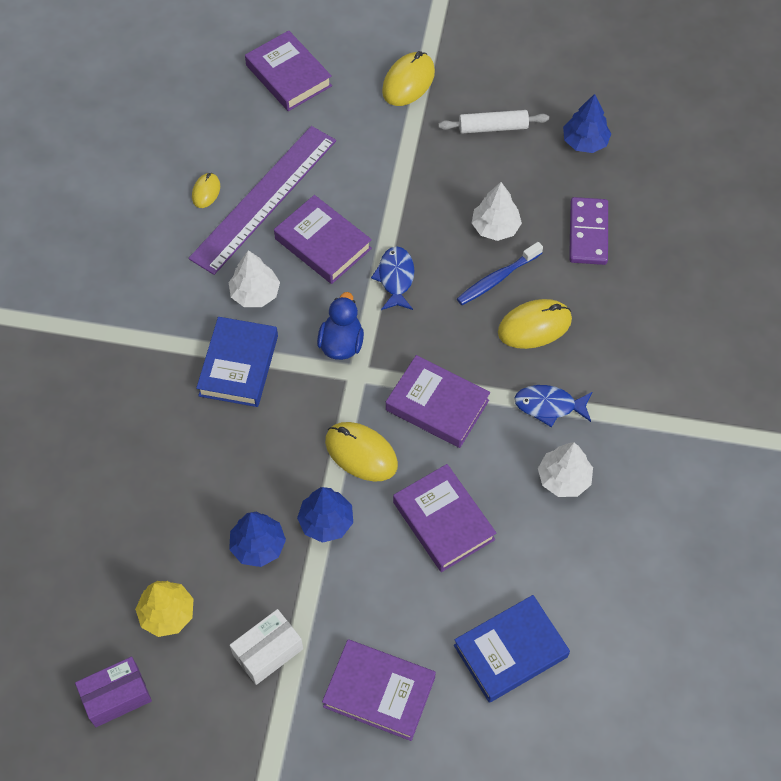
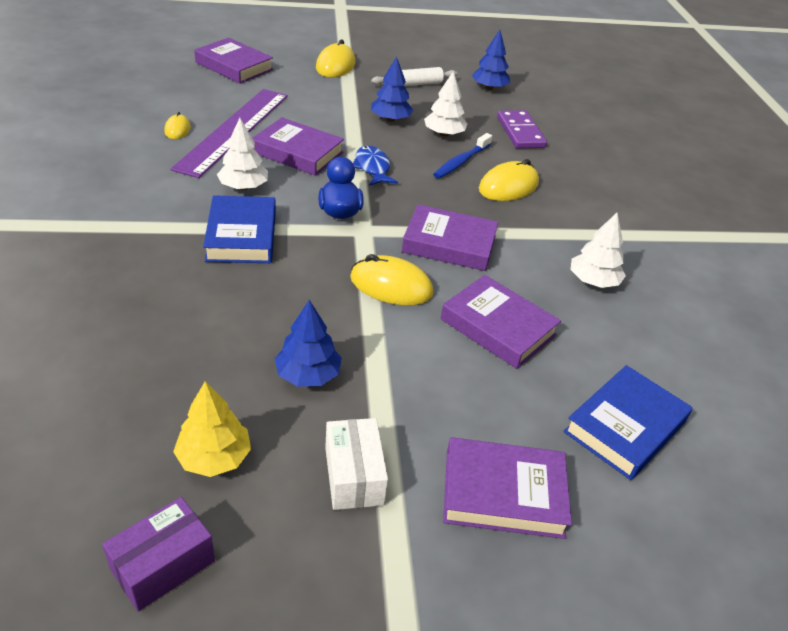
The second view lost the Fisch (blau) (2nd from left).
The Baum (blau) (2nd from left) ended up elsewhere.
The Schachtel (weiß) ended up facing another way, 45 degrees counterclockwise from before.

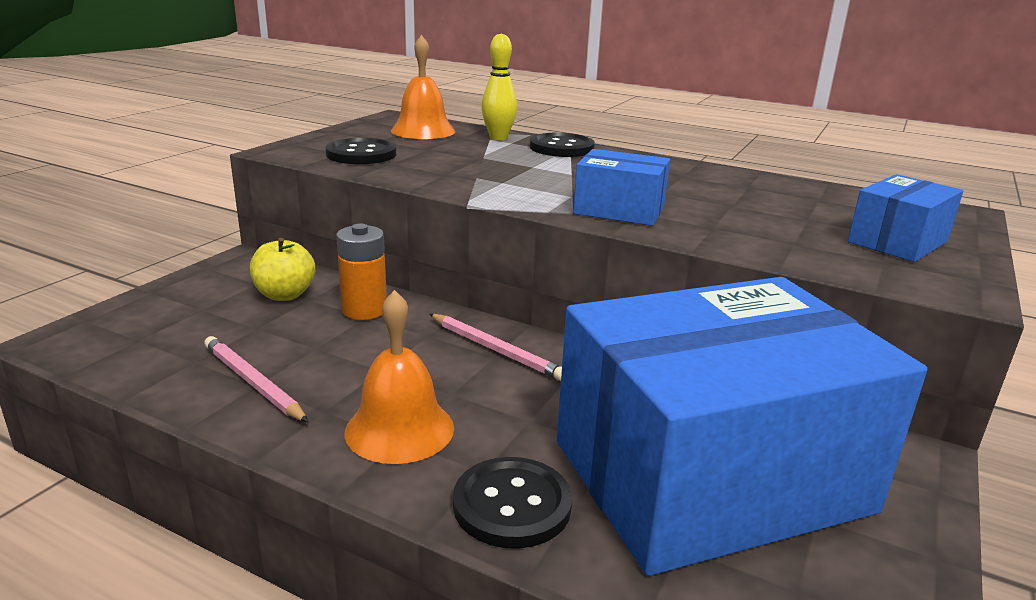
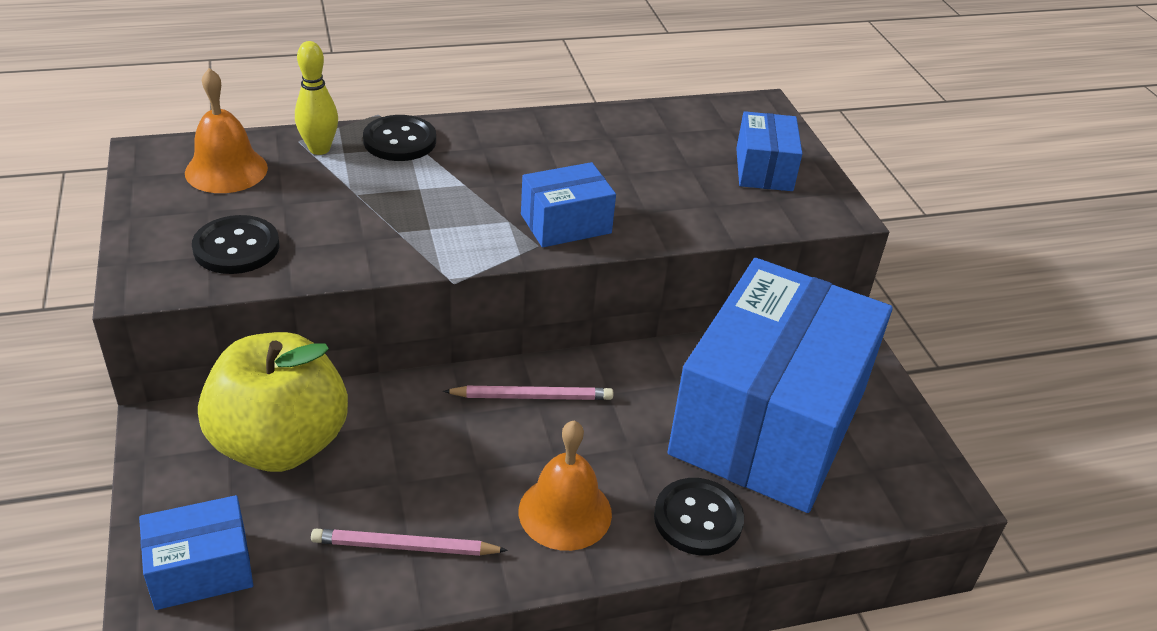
The second view lost the Batterie (orange).
The size of the Apfel (gelb) changed by a factor of 1.98.
The second view gained the Schachtel (blau) (1st from left).

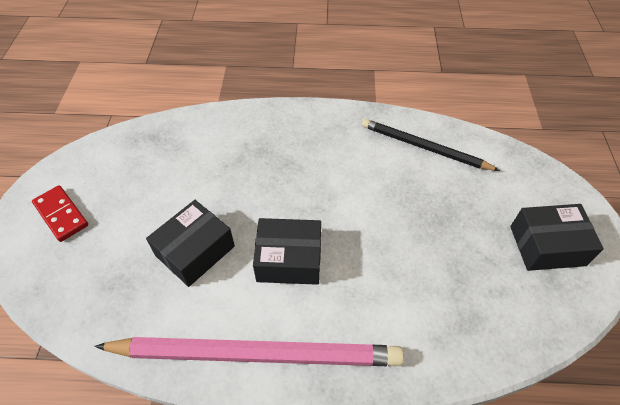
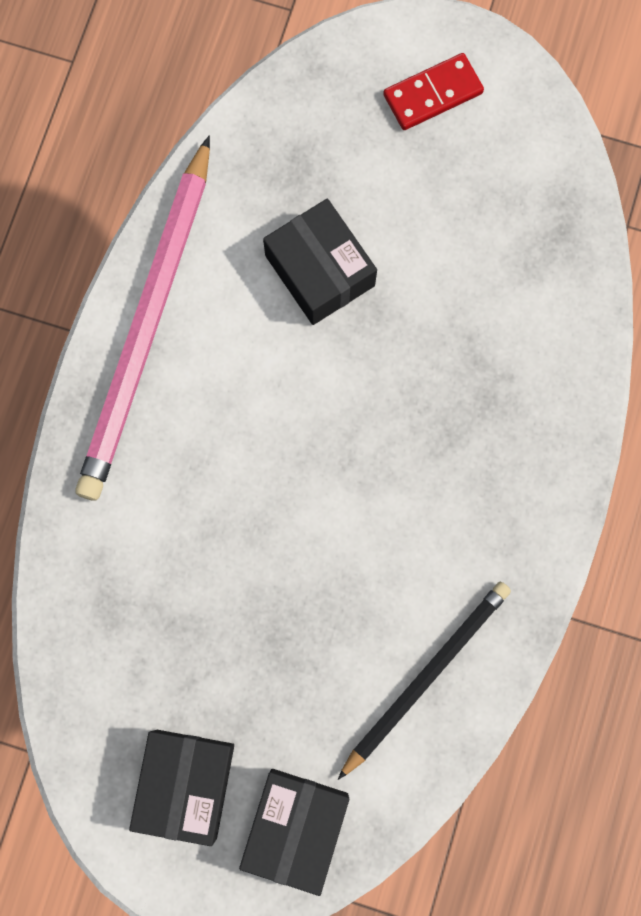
The Schachtel (schwarz) (2nd from left) ended up elsewhere.

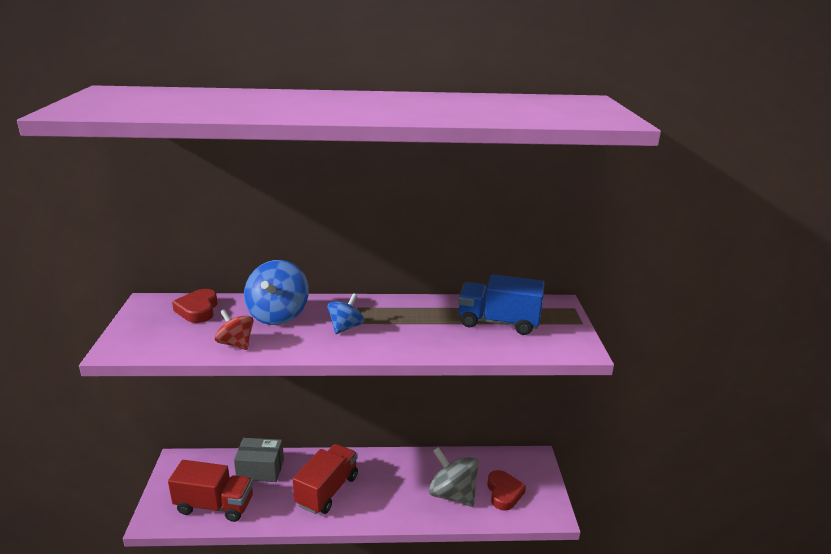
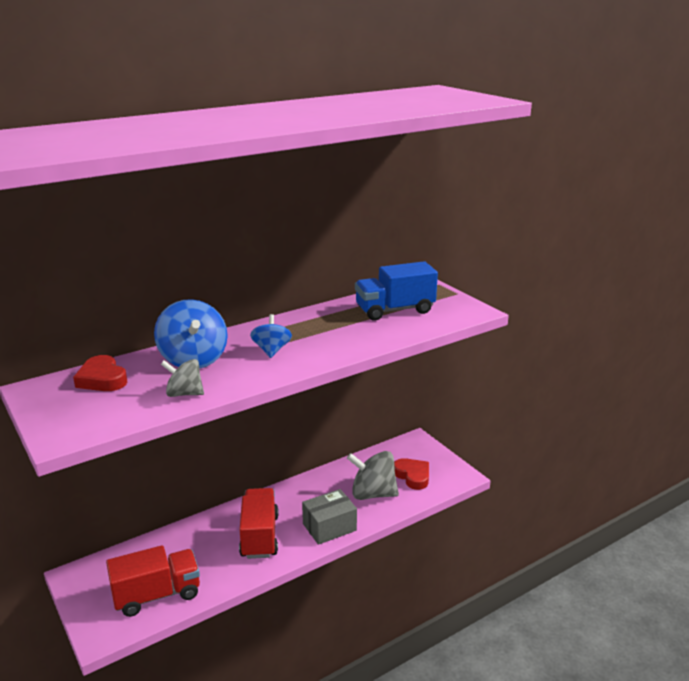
What was the Kreisel (rot) turned into the Kreisel (grau) (1st from left).
The Schachtel (grau) ended up elsewhere.

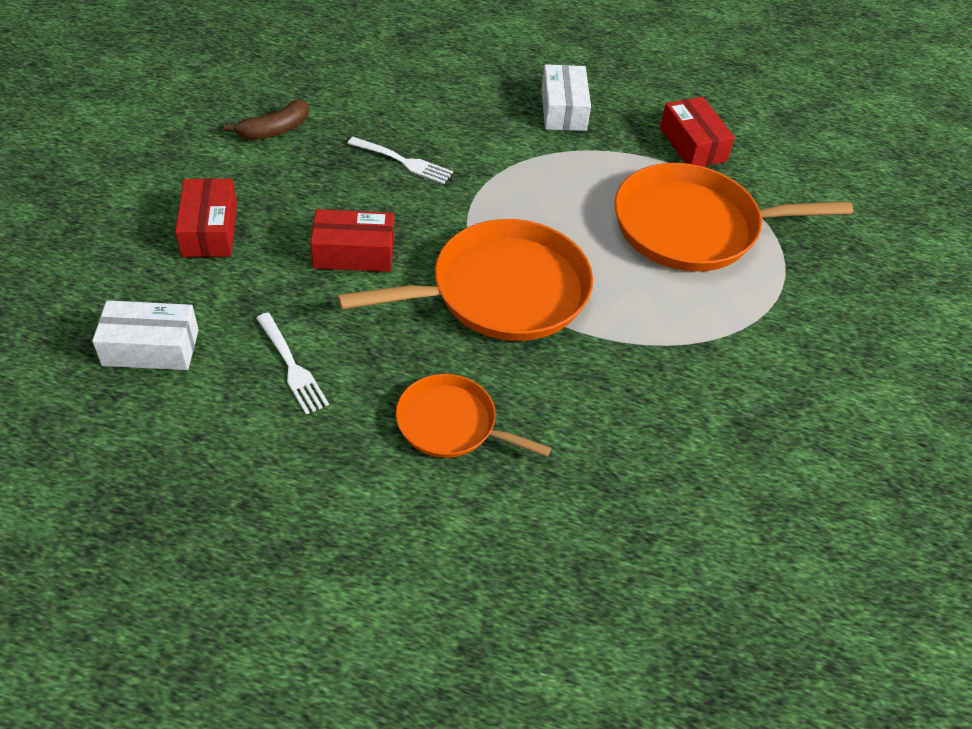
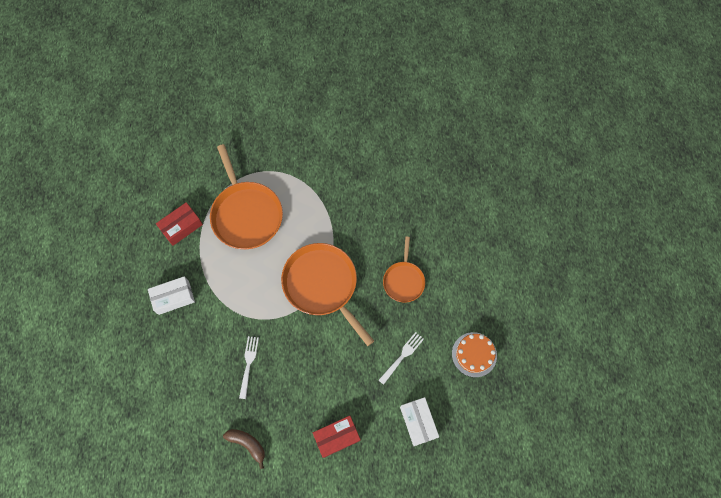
The second view lost the Schachtel (rot) (2nd from left).
The second view gained the Kuchen (orange).

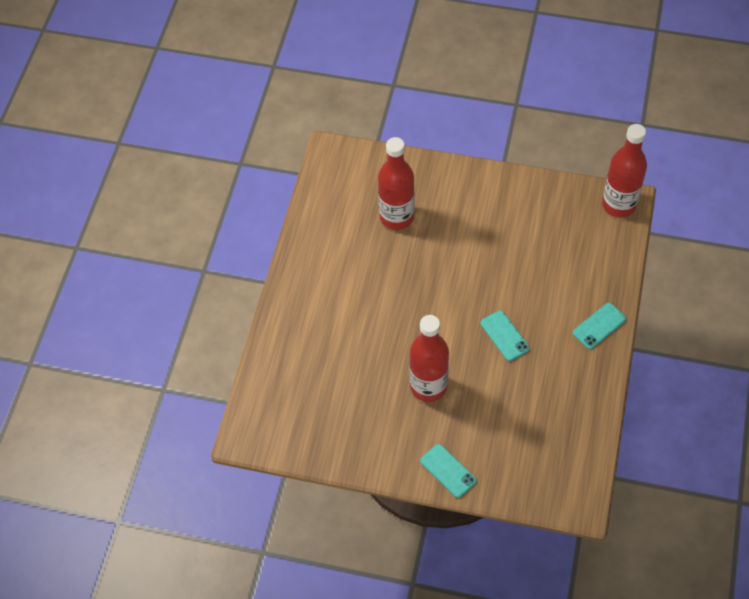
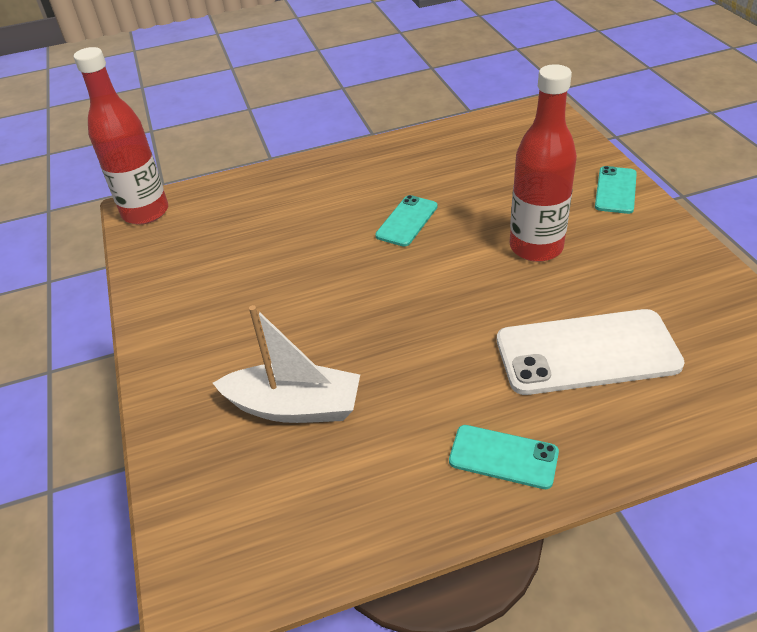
Where the Flasche (rot) (1st from left) stood, the Boot (weiß) came to stand.
The Handy (türkis) (3rd from left in the first image) ended up elsewhere.
The second view gained the Handy (weiß).

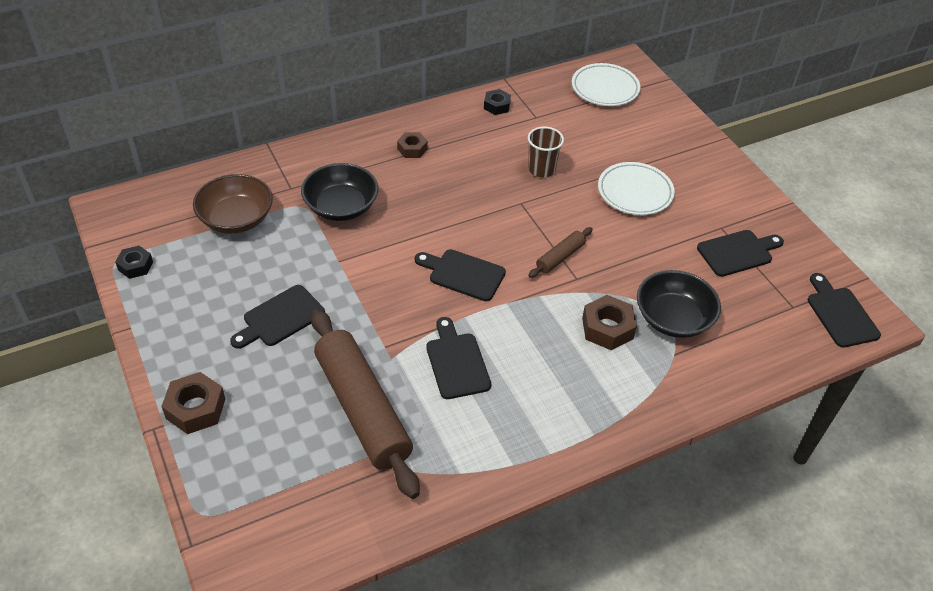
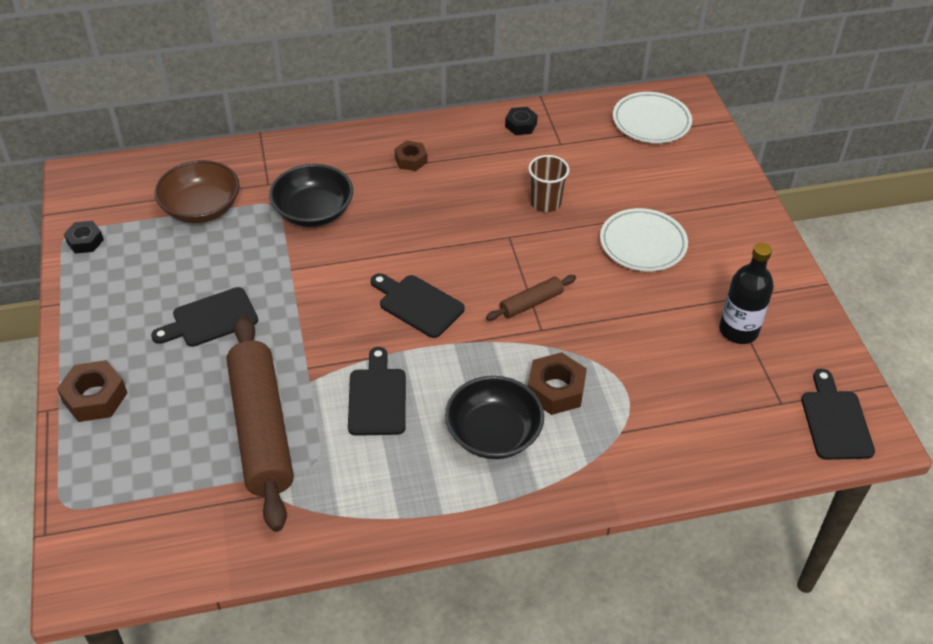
Where the Schneidebrett (schwarz) (4th from left) stood, the Flasche (schwarz) came to stand.
The Schüssel (schwarz) (2nd from left) ended up elsewhere.

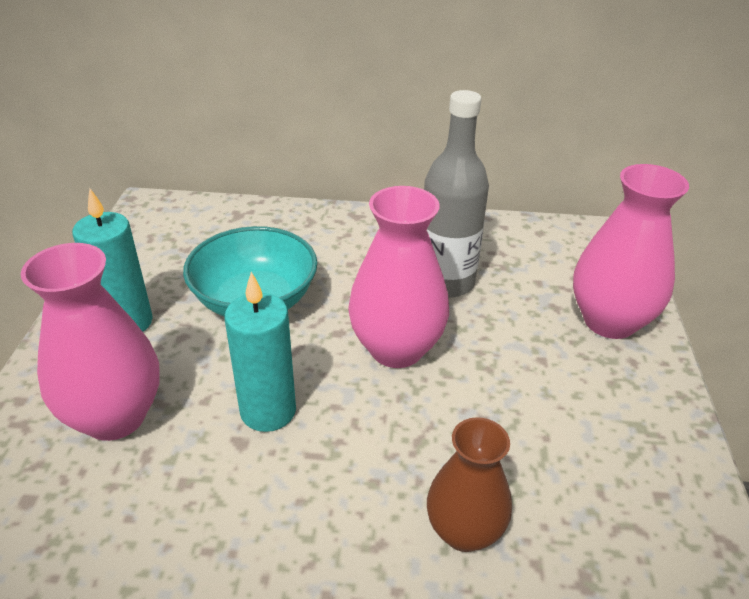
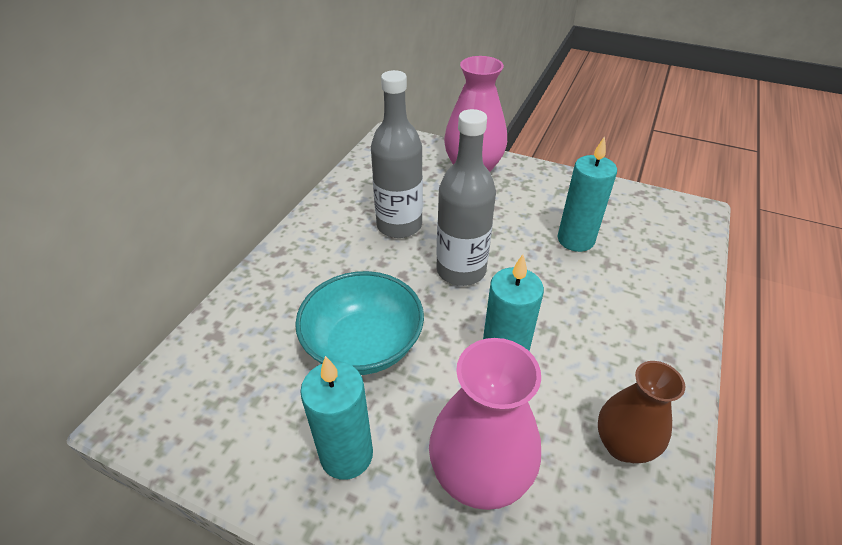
Where the Vase (rosa) (2nd from left) stood, the Flasche (grau) (2nd from left) came to stand.
The Vase (braun) ended up elsewhere.
The second view gained the Kerze (türkis) (3rd from left).

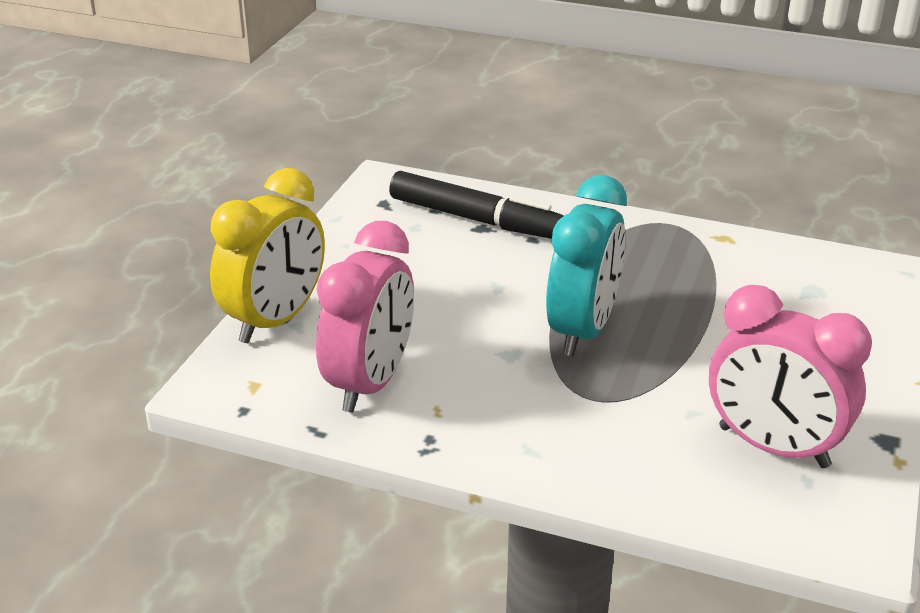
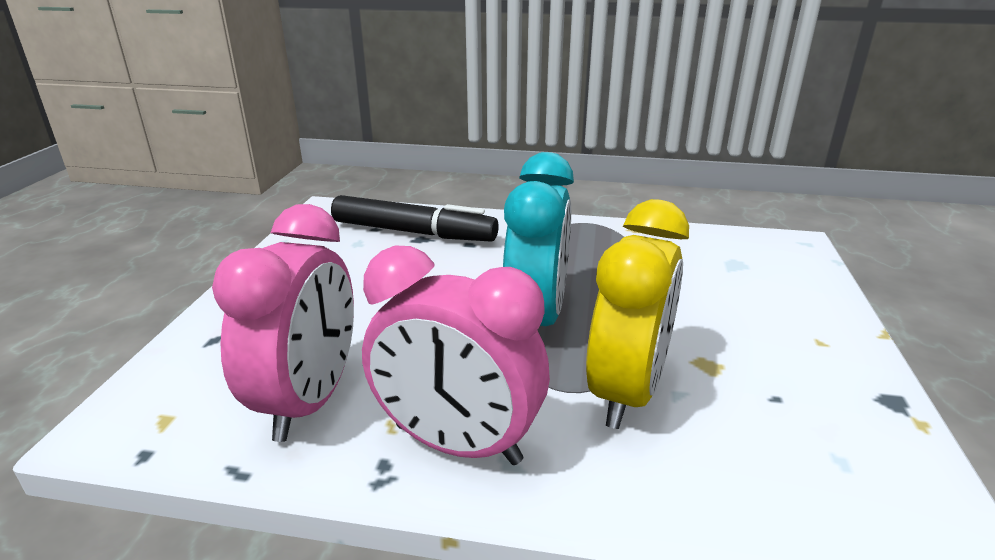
The Wecker (gelb) ended up elsewhere.
The Wecker (rosa) (2nd from left) ended up elsewhere.

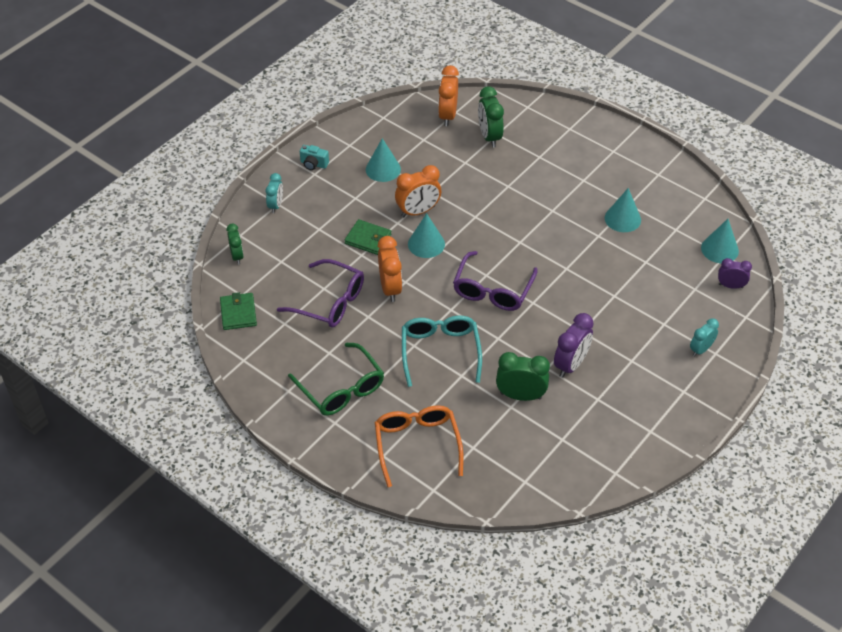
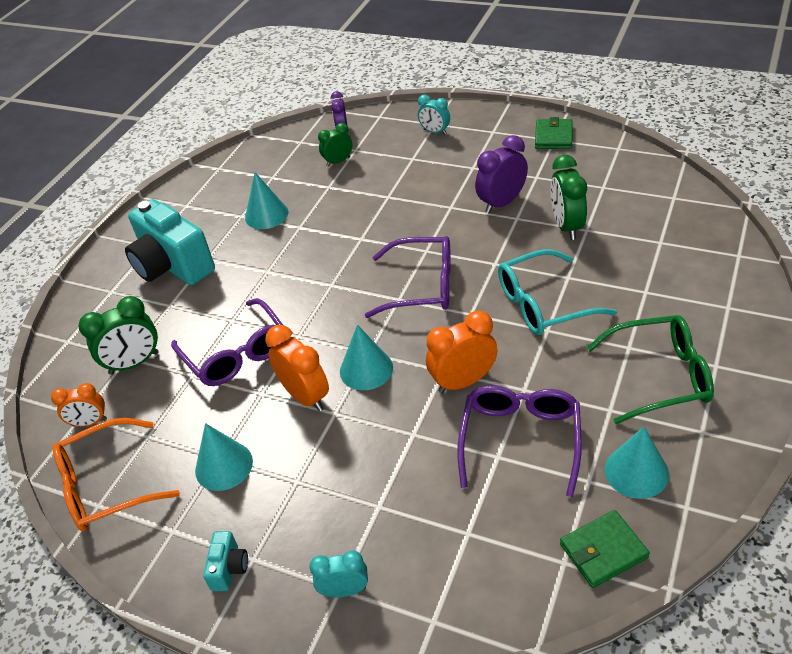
The size of the Wecker (orange) (3rd from left in the first image) changed by a factor of 0.64.
The Geldbörse (grün) (2nd from left in the first image) ended up elsewhere.
The Kegel (türkis) (4th from left) ended up elsewhere.
The Wecker (grün) (1st from left in the first image) ended up elsewhere.
The Wecker (lila) (1st from left in the first image) ended up facing another way, 60 degrees counterclockwise from before.
The Brille (grün) ended up facing another way, 45 degrees clockwise from before.
The Brille (orange) ended up elsewhere.
The second view gained the Kamera (türkis) (1st from left).
The second view gained the Brille (lila) (1st from left).

